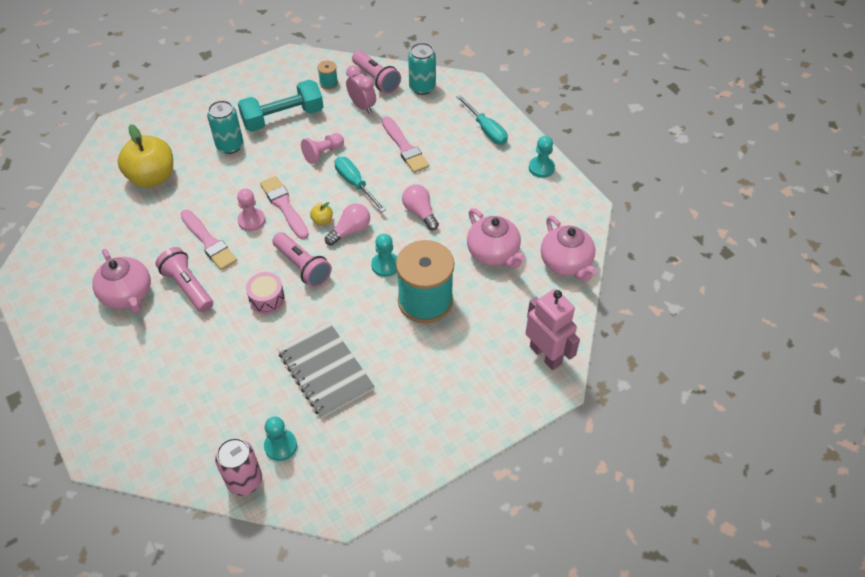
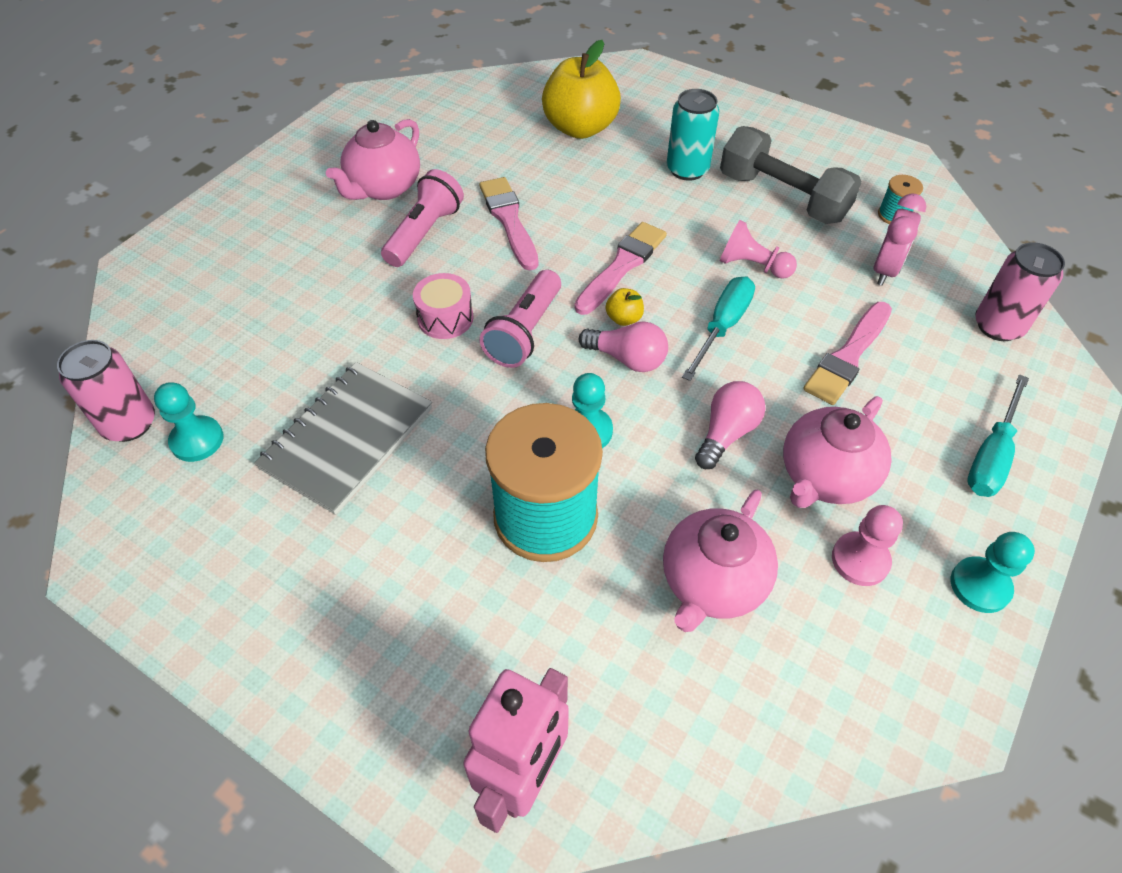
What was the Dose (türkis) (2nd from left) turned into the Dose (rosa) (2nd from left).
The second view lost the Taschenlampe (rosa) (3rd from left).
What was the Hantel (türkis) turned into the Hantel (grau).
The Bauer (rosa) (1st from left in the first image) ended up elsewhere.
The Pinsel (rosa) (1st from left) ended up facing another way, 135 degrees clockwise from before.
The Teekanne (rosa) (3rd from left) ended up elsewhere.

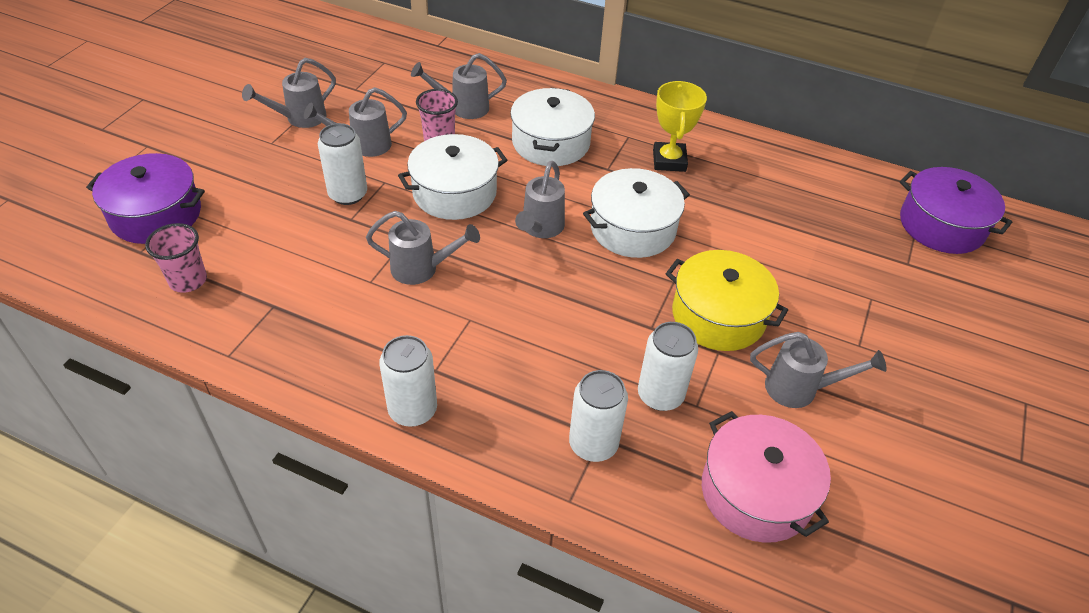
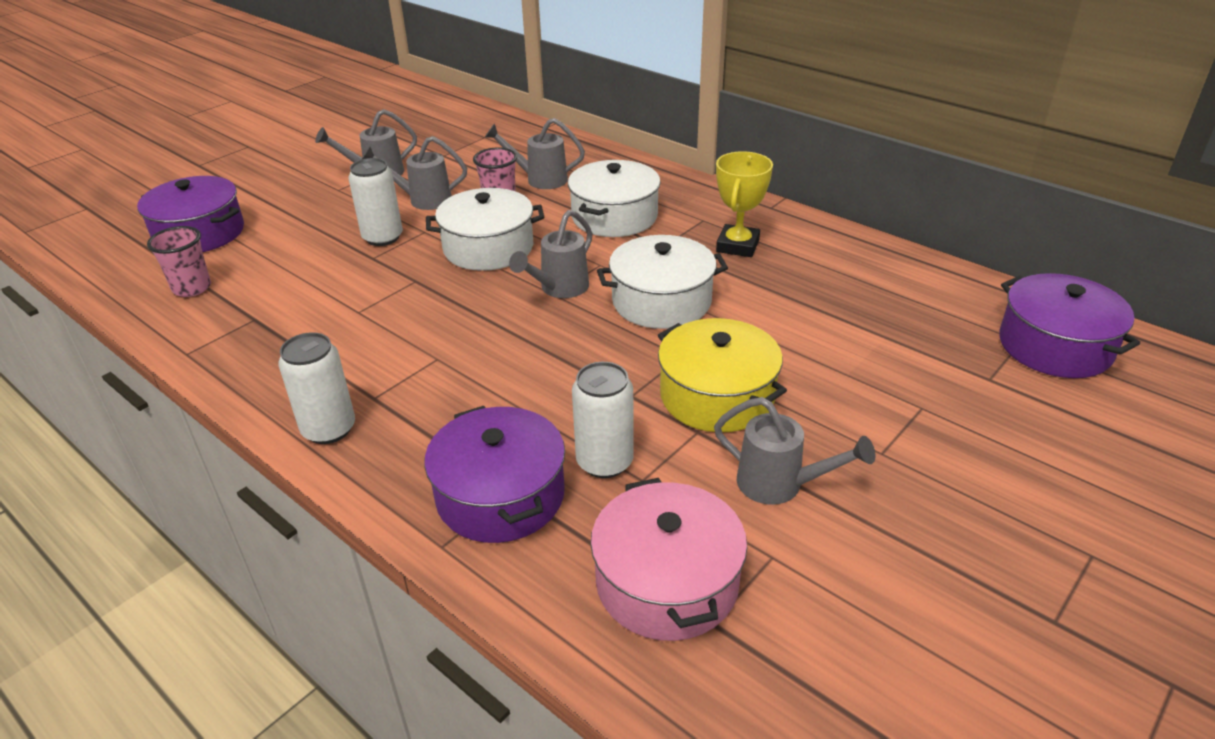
The second view lost the Gießkanne (grau) (3rd from left).
Where the Dose (weiß) (3rd from left) stood, the Kochtopf (lila) (2nd from left) came to stand.

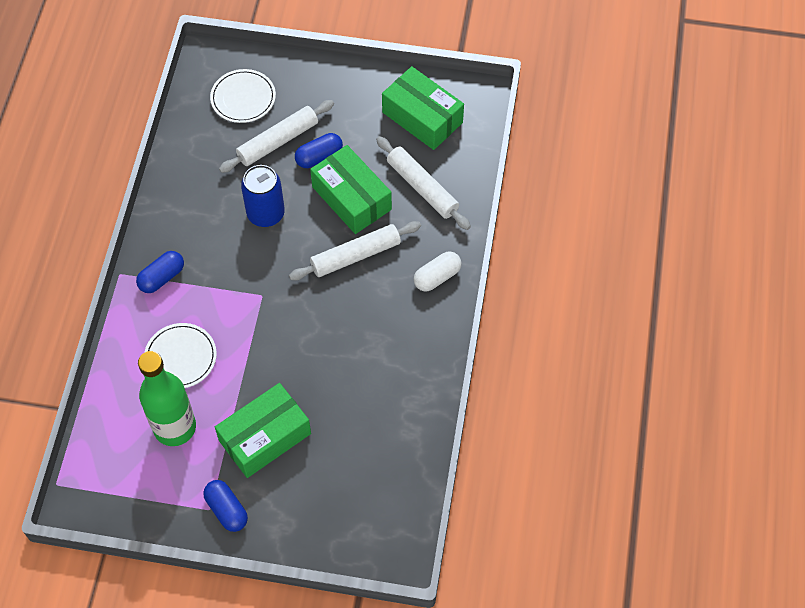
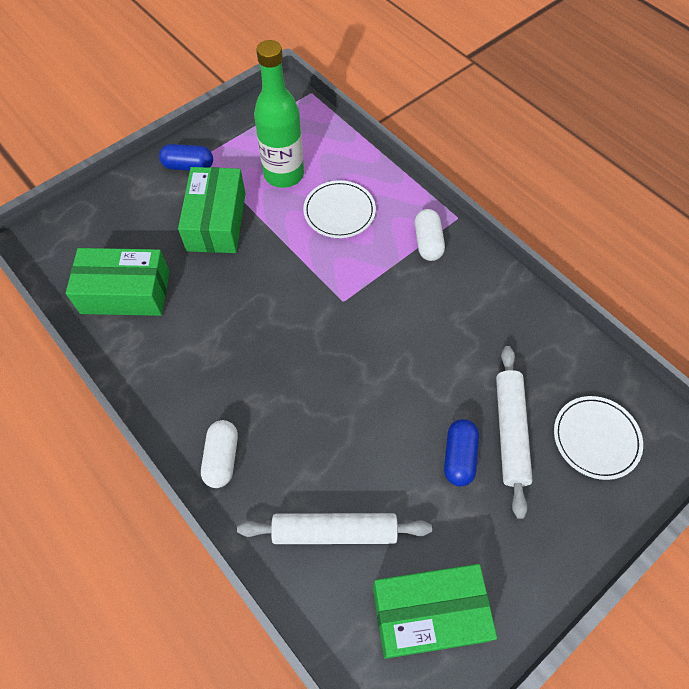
The Schachtel (grün) (2nd from left in the first image) ended up elsewhere.
The second view lost the Dose (blau).
The second view lost the Nudelholz (weiß) (2nd from left).
What was the Kapsel (blau) (1st from left) turned into the Kapsel (weiß) (2nd from left).

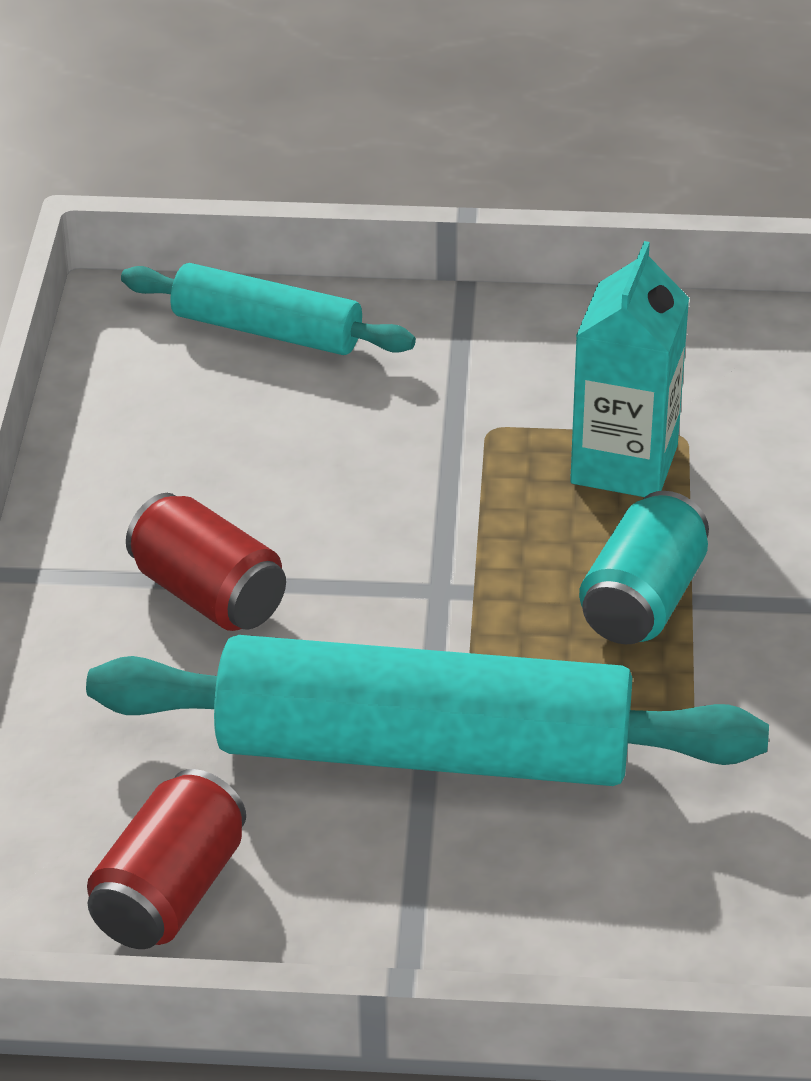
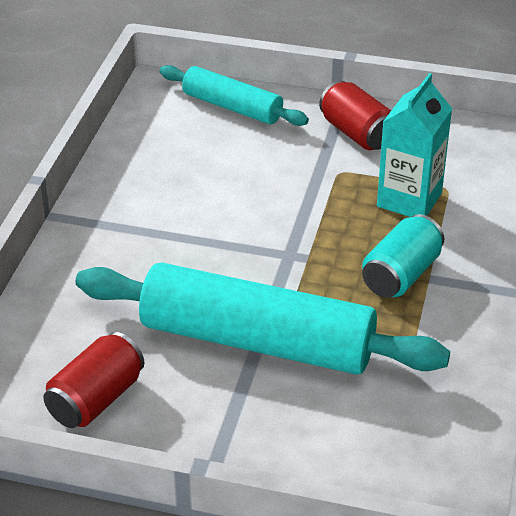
The Dose (rot) (2nd from left) ended up elsewhere.

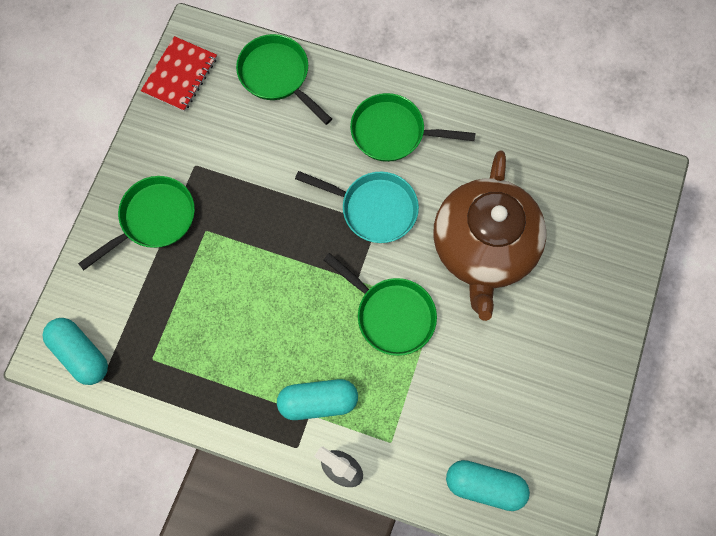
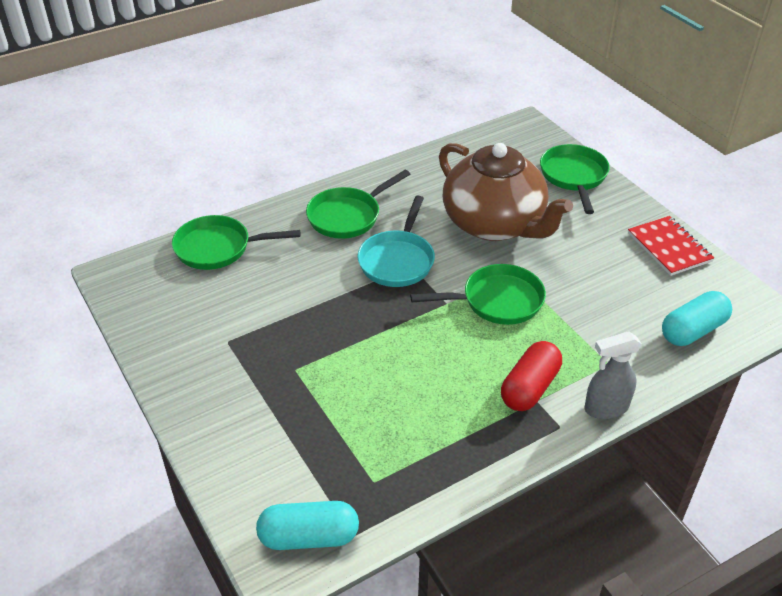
The Notizbuch (rot) ended up elsewhere.
The Pfanne (türkis) ended up facing another way, 135 degrees clockwise from before.
The Pfanne (grün) (1st from left in the first image) ended up elsewhere.
What was the Kapsel (türkis) (2nd from left) turned into the Kapsel (rot).

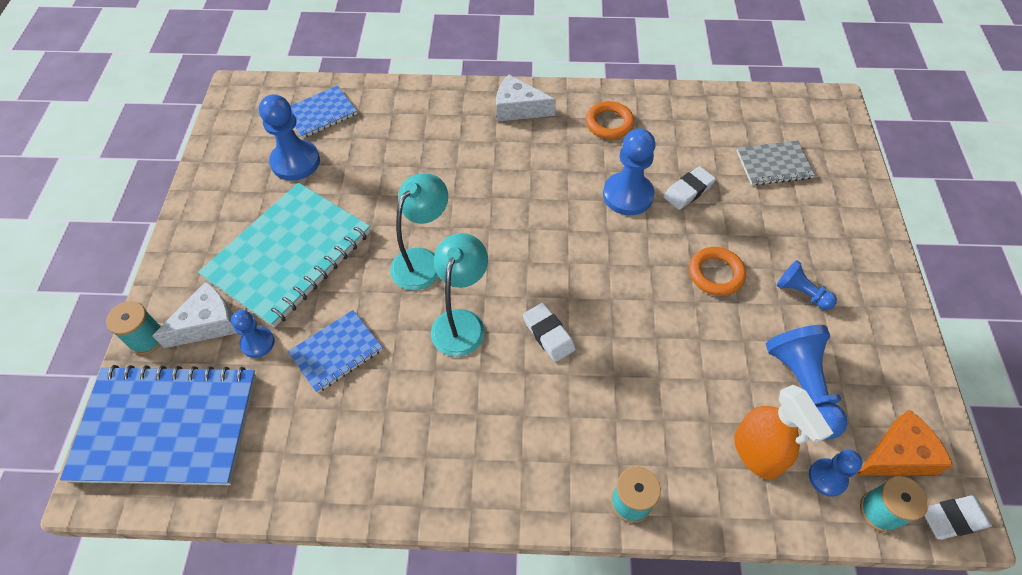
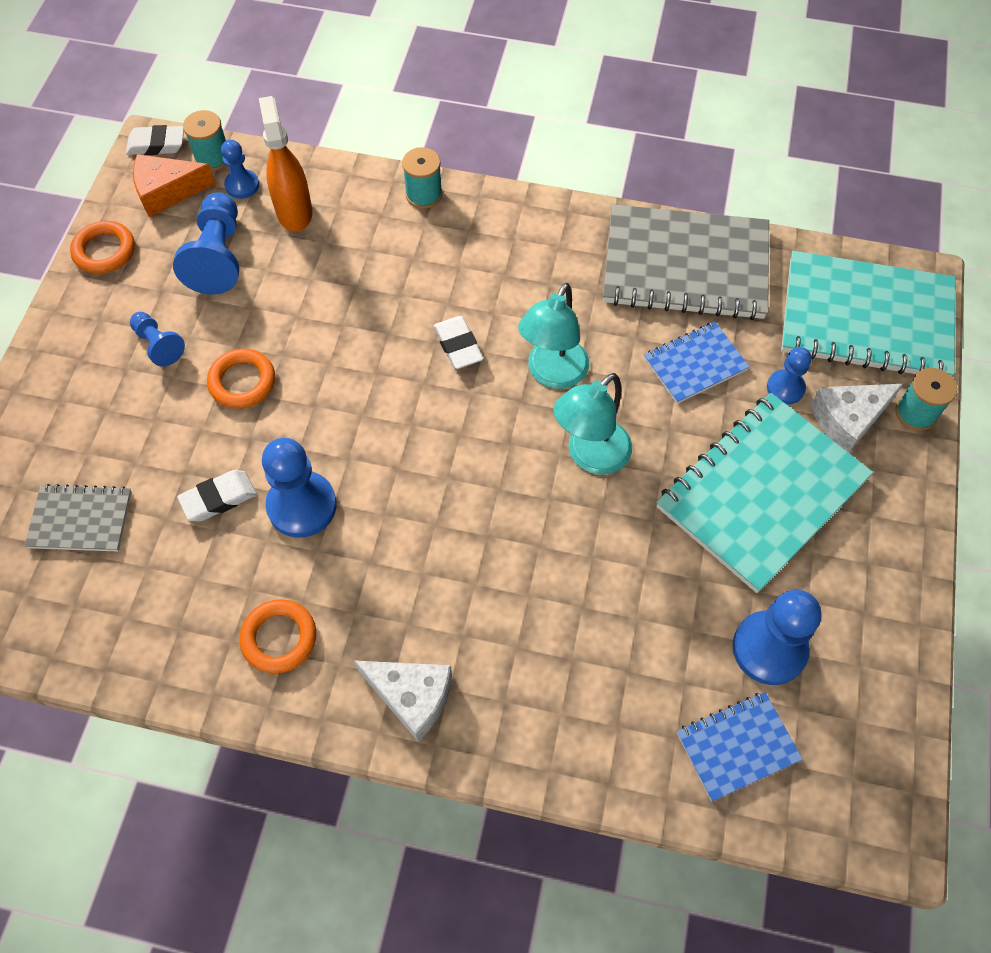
What was the Notizbuch (blau) (1st from left) turned into the Notizbuch (türkis) (2nd from left).
The second view gained the Notizbuch (grau) (2nd from left).
The second view gained the Ring (orange) (1st from left).

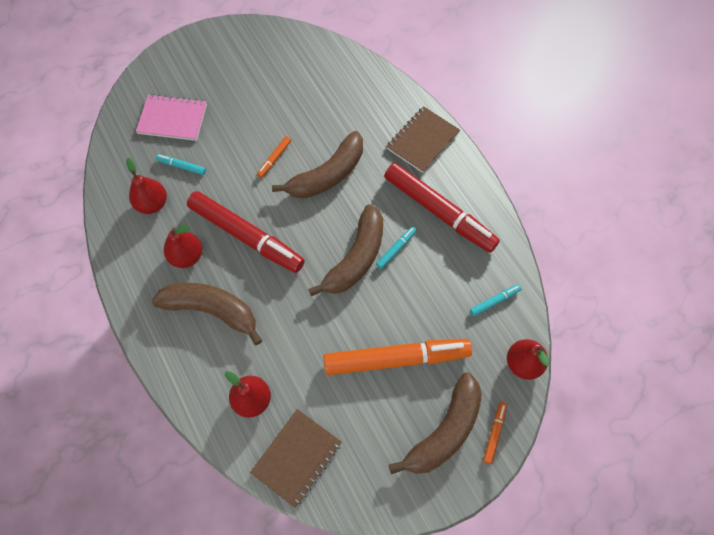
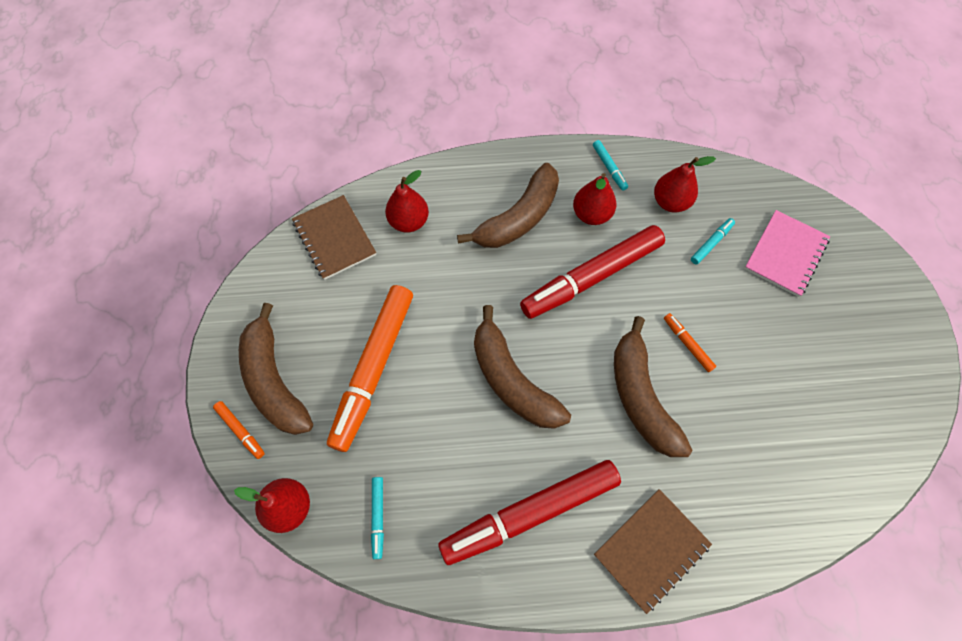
The Notizbuch (braun) (2nd from left) ended up facing another way, 75 degrees clockwise from before.
The Filzstift (türkis) (2nd from left) ended up elsewhere.

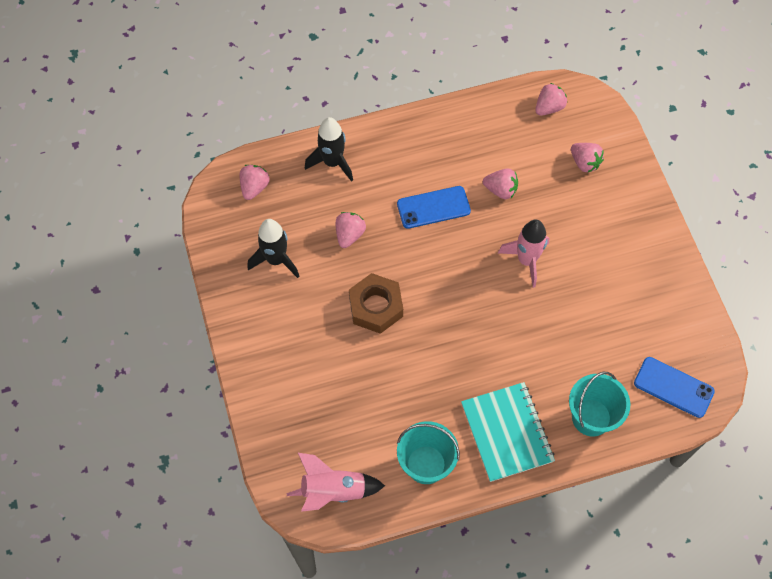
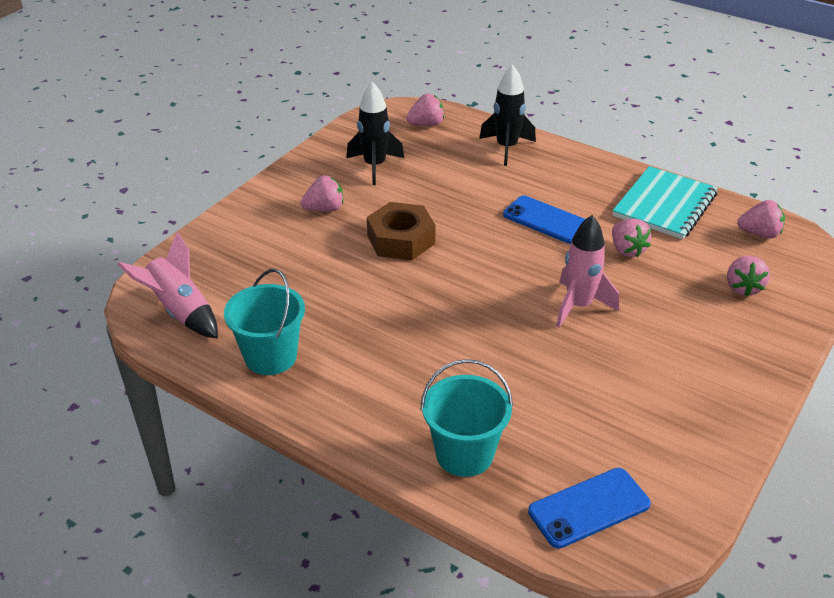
The Erdbeere (rosa) (2nd from left in the first image) ended up elsewhere.
The Handy (blau) (2nd from left) ended up facing another way, 75 degrees clockwise from before.
The Notizbuch (türkis) ended up elsewhere.

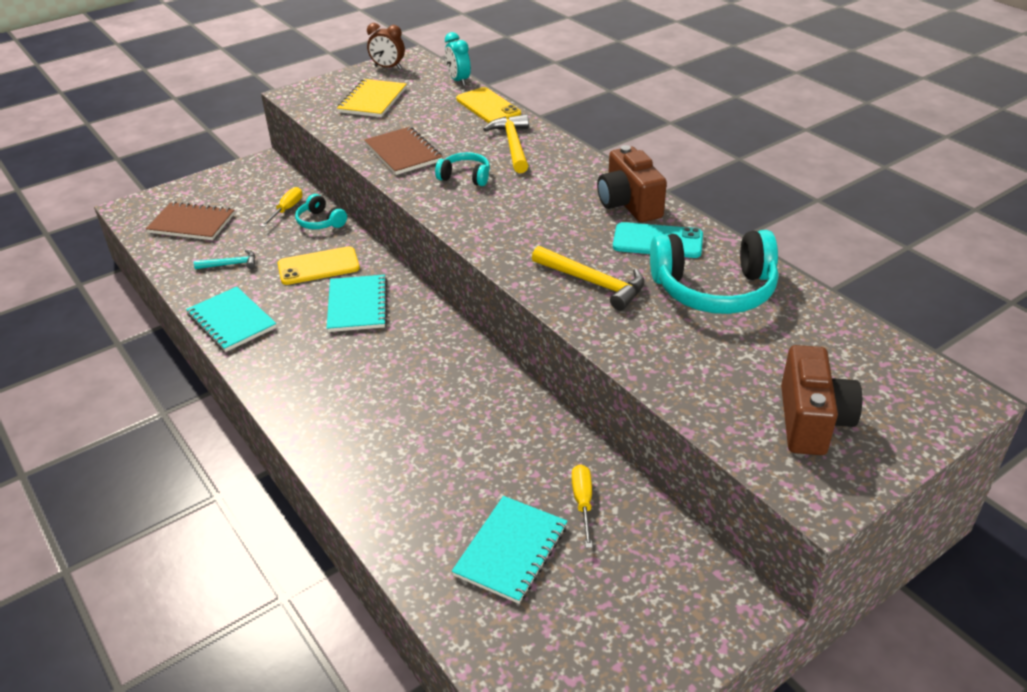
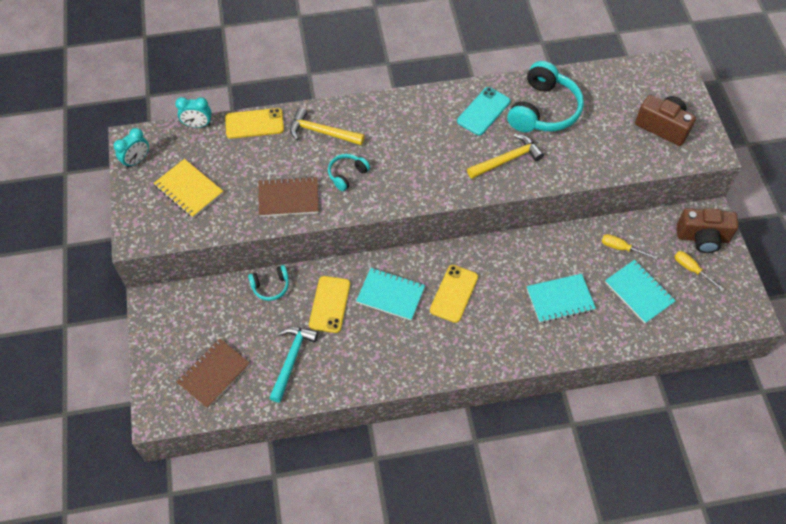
What was the Wecker (braun) turned into the Wecker (türkis) (1st from left).
The Kamera (braun) (1st from left in the first image) ended up elsewhere.
The Schraubenzieher (gelb) (1st from left in the first image) ended up elsewhere.
The size of the Hammer (türkis) changed by a factor of 1.69.
The Notizbuch (türkis) (1st from left in the first image) ended up elsewhere.
The second view gained the Handy (gelb) (3rd from left).

